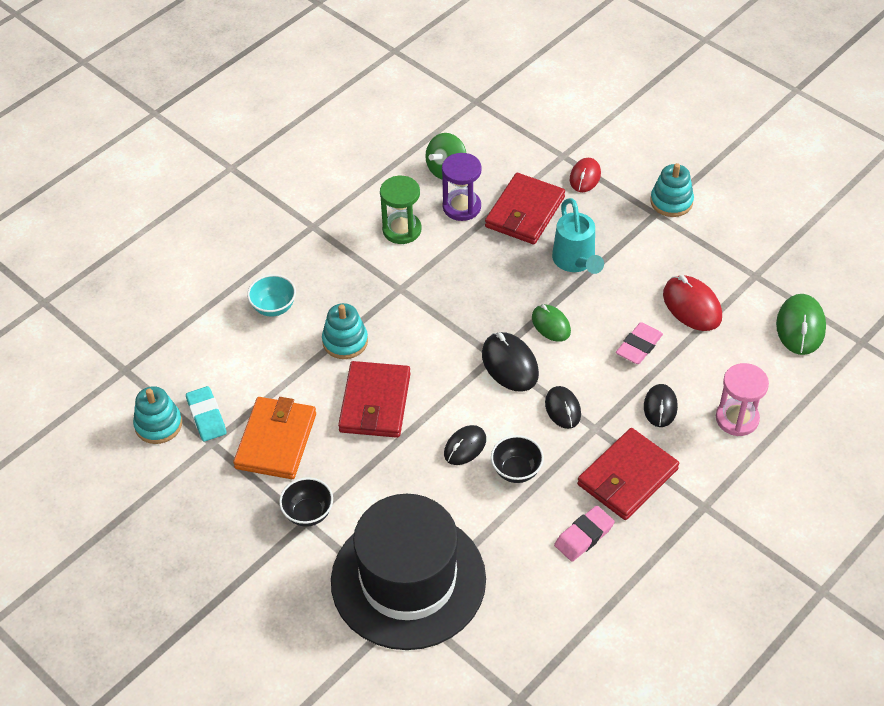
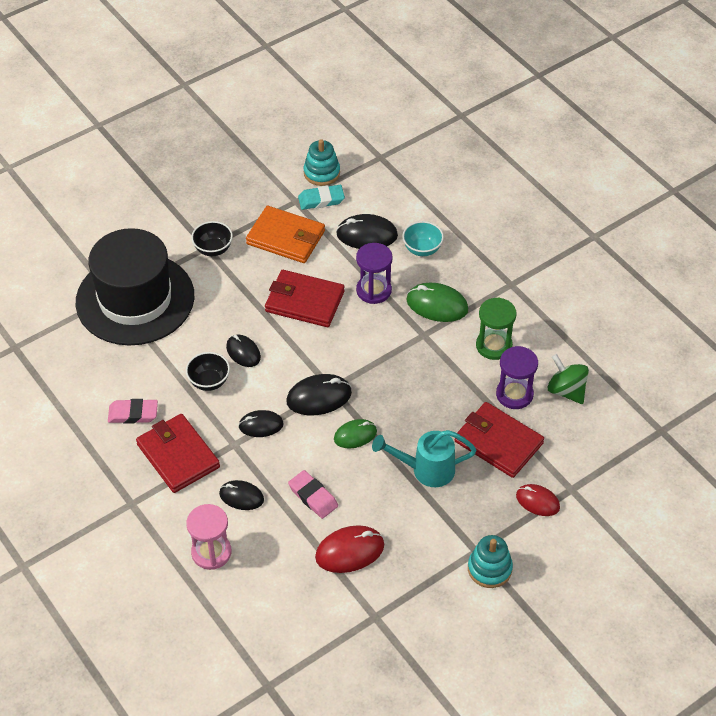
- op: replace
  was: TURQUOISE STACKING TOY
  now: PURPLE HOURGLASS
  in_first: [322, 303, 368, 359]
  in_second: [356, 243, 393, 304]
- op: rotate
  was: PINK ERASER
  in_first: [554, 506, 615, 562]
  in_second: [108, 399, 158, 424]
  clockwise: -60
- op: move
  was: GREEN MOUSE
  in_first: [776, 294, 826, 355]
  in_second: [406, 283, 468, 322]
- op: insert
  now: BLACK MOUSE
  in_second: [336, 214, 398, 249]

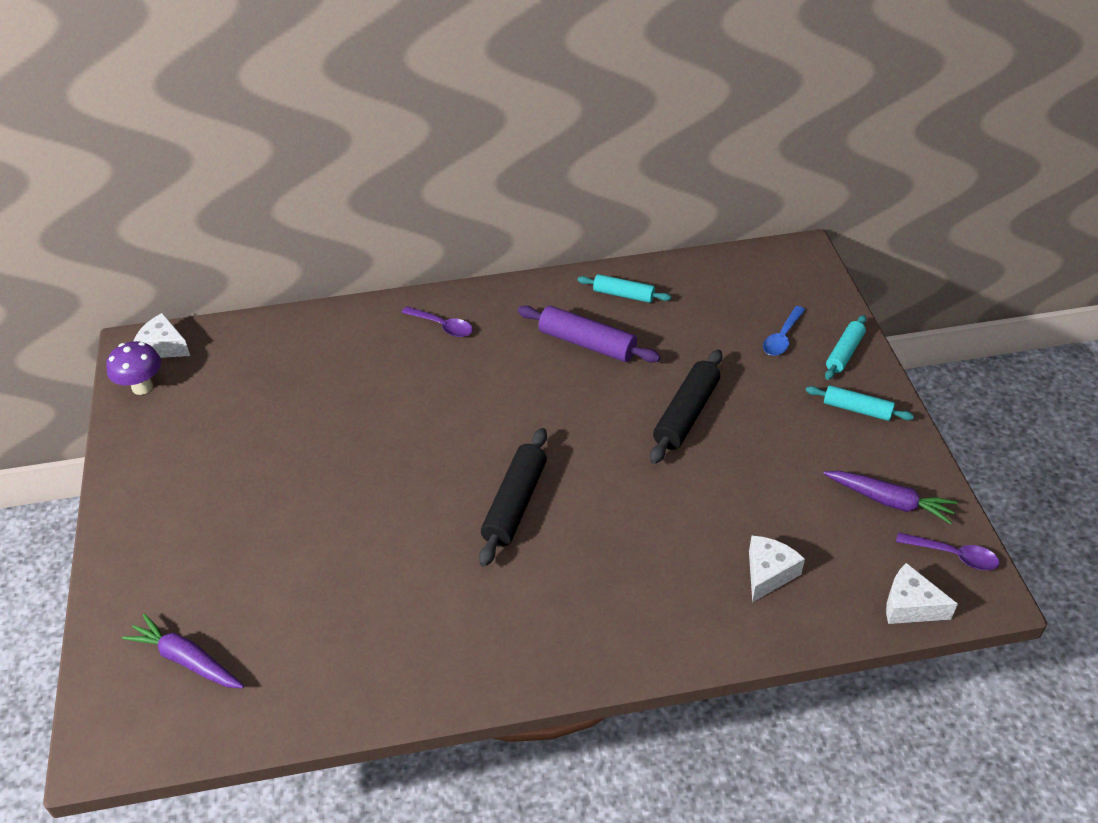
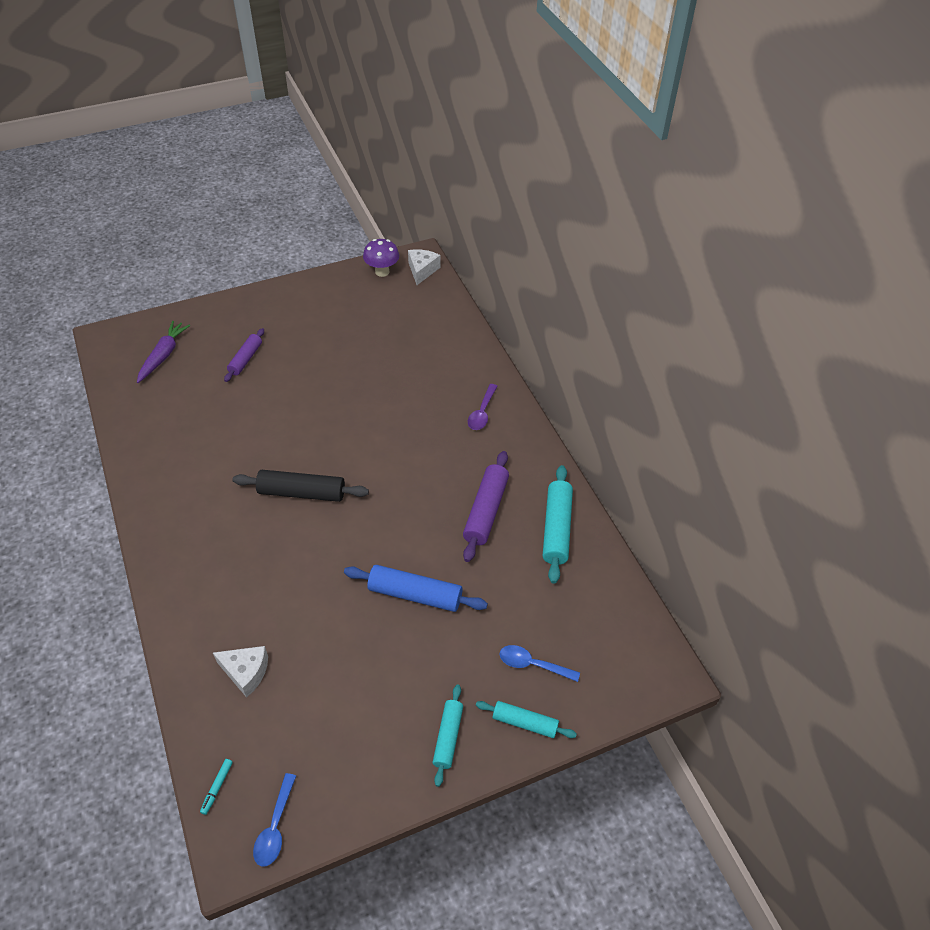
- op: resize
  was: TURQUOISE ROLLING PIN
  in_first: [578, 274, 671, 303]
  in_second: [543, 465, 573, 584]
  ratio: 1.56
- op: recolor
  was: BLACK ROLLING PIN
  now: BLUE ROLLING PIN
  in_first: [650, 349, 722, 464]
  in_second: [344, 565, 488, 612]
- op: delete
  was: PURPLE CARROT
  in_first: [823, 471, 958, 524]
- op: replace
  was: WHITE CHEESE
  now: TURQUOISE MARKER
  in_first: [886, 563, 958, 624]
  in_second: [200, 759, 233, 815]
- op: recolor
  was: PURPLE SPOON
  now: BLUE SPOON
  in_first: [896, 532, 999, 570]
  in_second: [253, 773, 296, 866]
- op: insert
  now: PURPLE ROLLING PIN
  in_second: [224, 328, 264, 382]

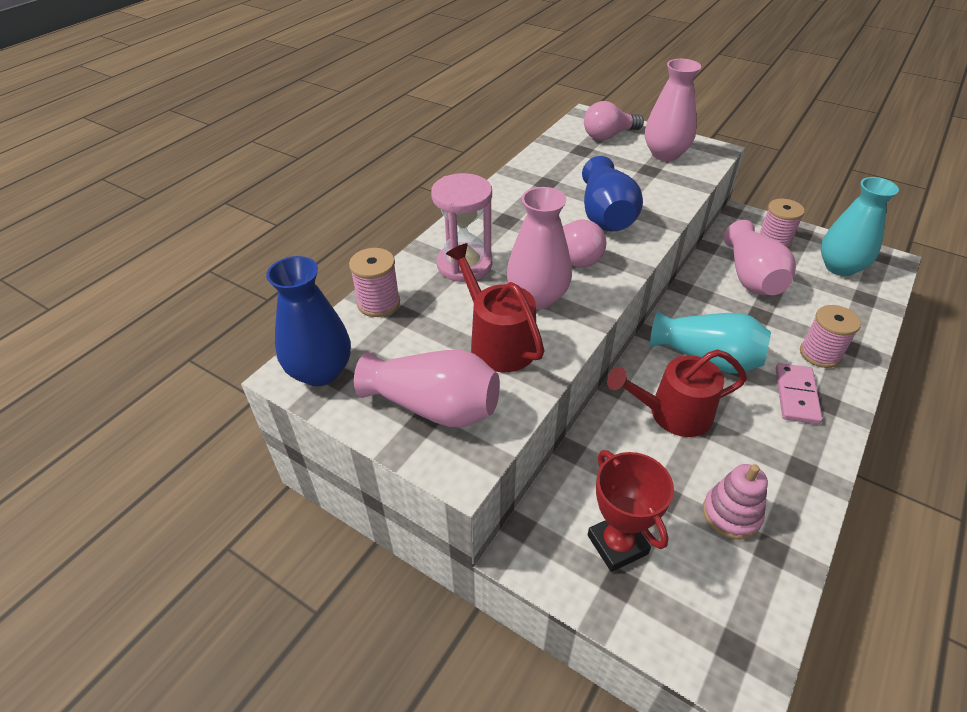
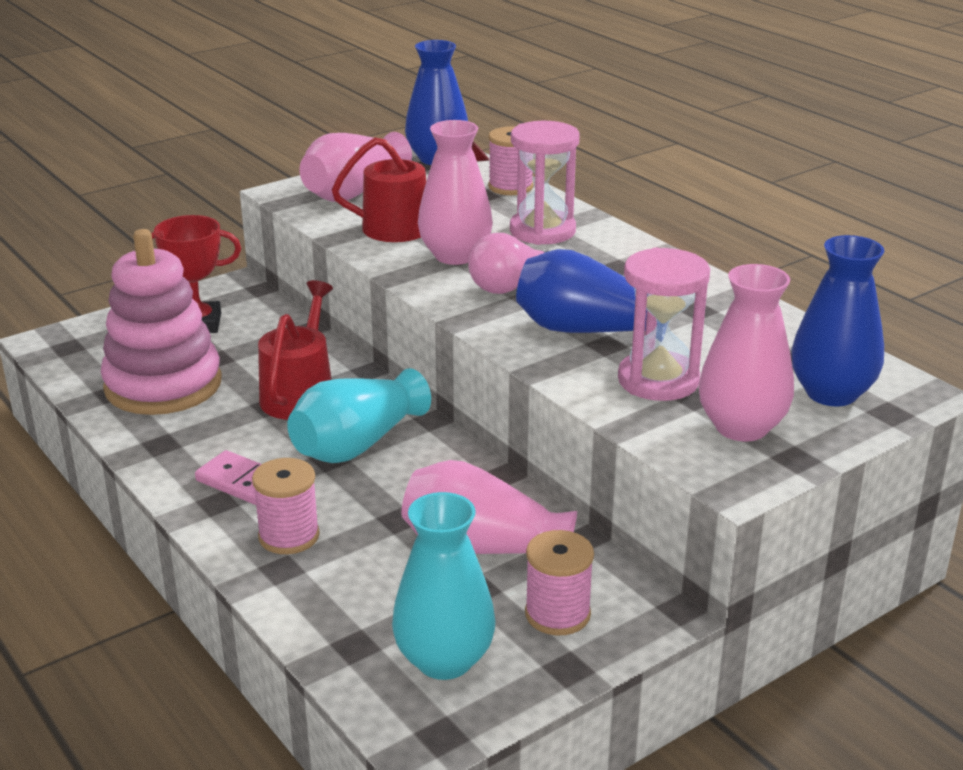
- op: replace
  was: PINK LIGHT BULB
  now: BLUE VASE
  in_first: [584, 101, 644, 140]
  in_second: [791, 235, 884, 406]
- op: resize
  was: PINK STACKING TOY
  in_first: [703, 464, 768, 540]
  in_second: [101, 229, 222, 415]
  ratio: 1.94
- op: insert
  now: PINK HOURGLASS
  in_second: [618, 248, 710, 401]

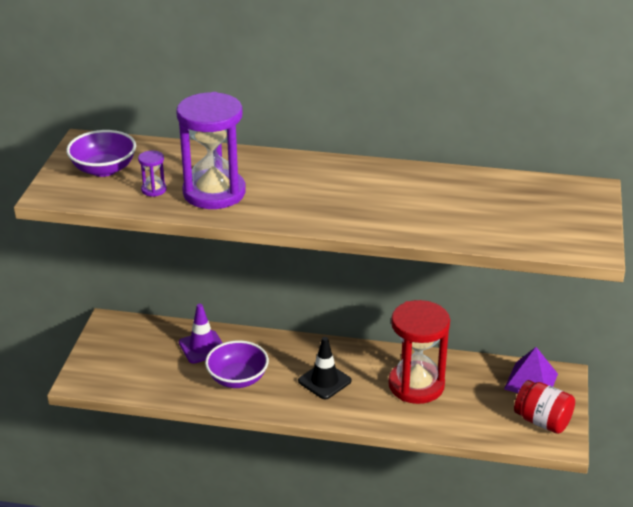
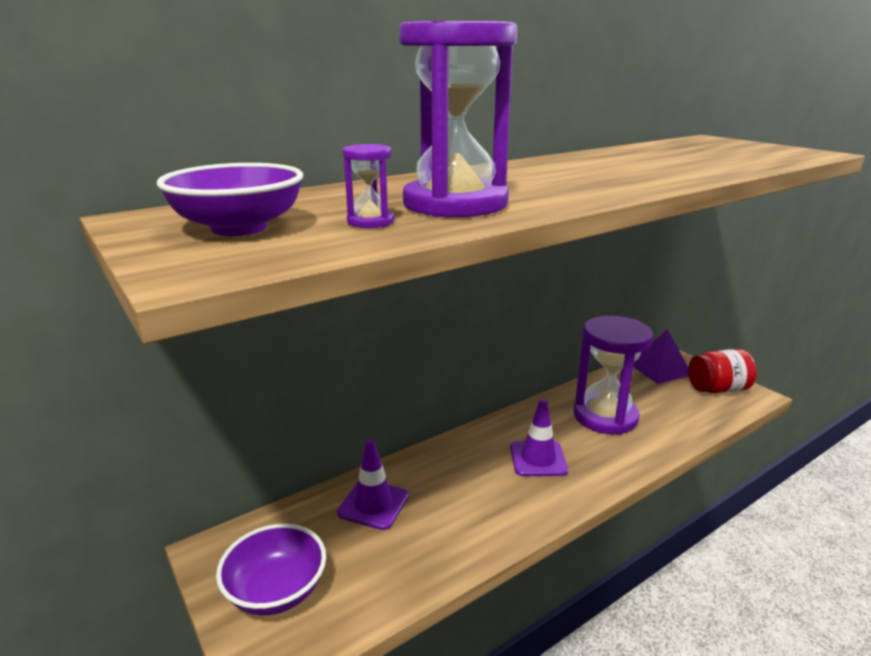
- op: move
  was: PURPLE BOWL
  in_first: [205, 340, 269, 388]
  in_second: [216, 524, 326, 615]
- op: recolor
  was: BLACK TRAFFIC CONE
  now: PURPLE TRAFFIC CONE
  in_first: [298, 337, 351, 399]
  in_second: [510, 398, 568, 476]
- op: recolor
  was: RED HOURGLASS
  now: PURPLE HOURGLASS
  in_first: [388, 300, 450, 404]
  in_second: [574, 316, 653, 435]

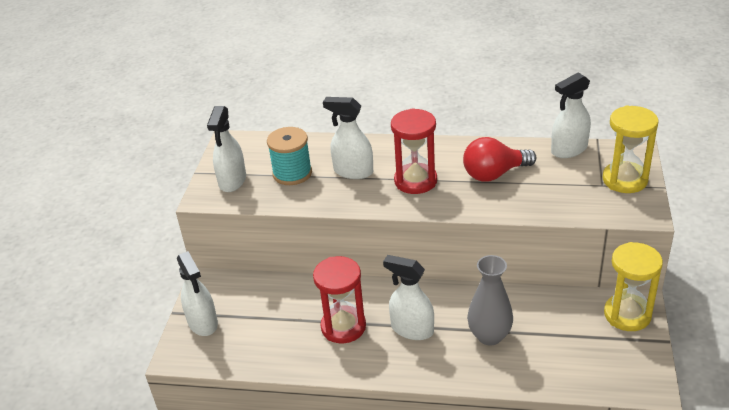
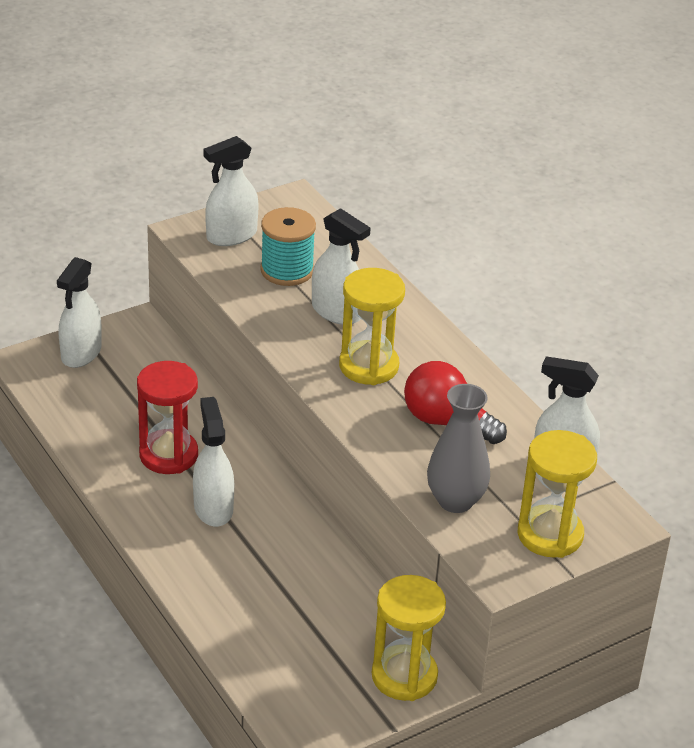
- op: rotate
  was: WHITE SPRAY BOTTLE
  in_first: [323, 97, 373, 179]
  in_second: [312, 208, 371, 325]
  clockwise: 150
- op: recolor
  was: RED HOURGLASS
  now: YELLOW HOURGLASS
  in_first: [391, 108, 437, 194]
  in_second: [339, 268, 405, 385]
- op: move
  was: GREY VASE
  in_first: [467, 255, 513, 346]
  in_second: [427, 384, 490, 513]

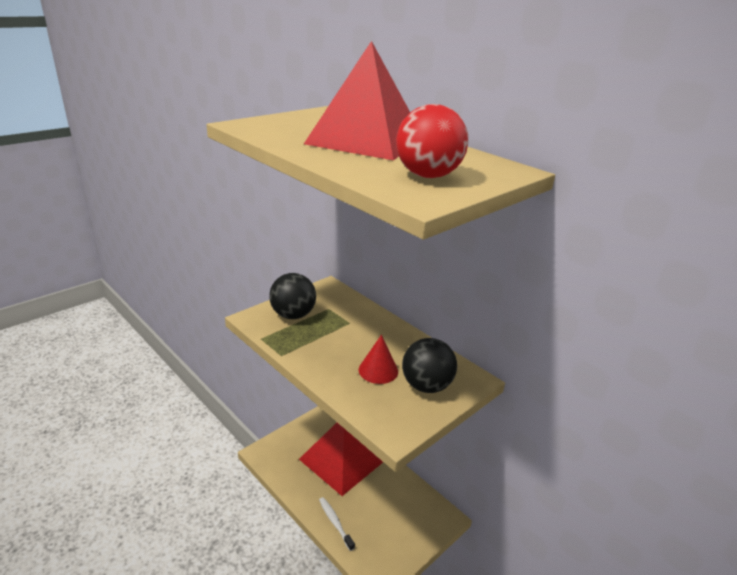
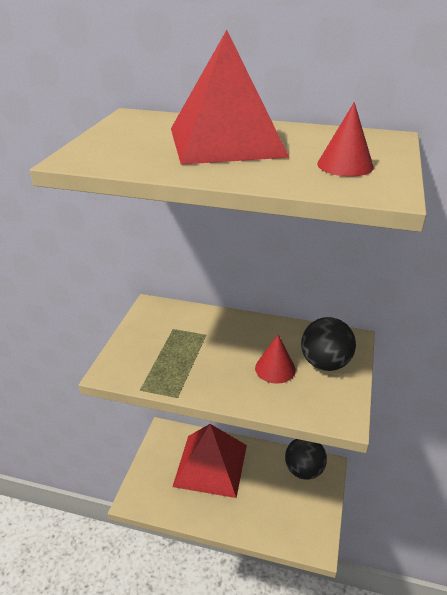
- op: move
  was: BLACK BALL
  in_first: [269, 273, 316, 319]
  in_second: [285, 439, 327, 480]
- op: delete
  was: WHITE TOOTHBRUSH
  in_first: [319, 497, 355, 551]
- op: replace
  was: RED BALL
  now: RED CONE
  in_first: [396, 104, 468, 178]
  in_second: [317, 102, 374, 176]

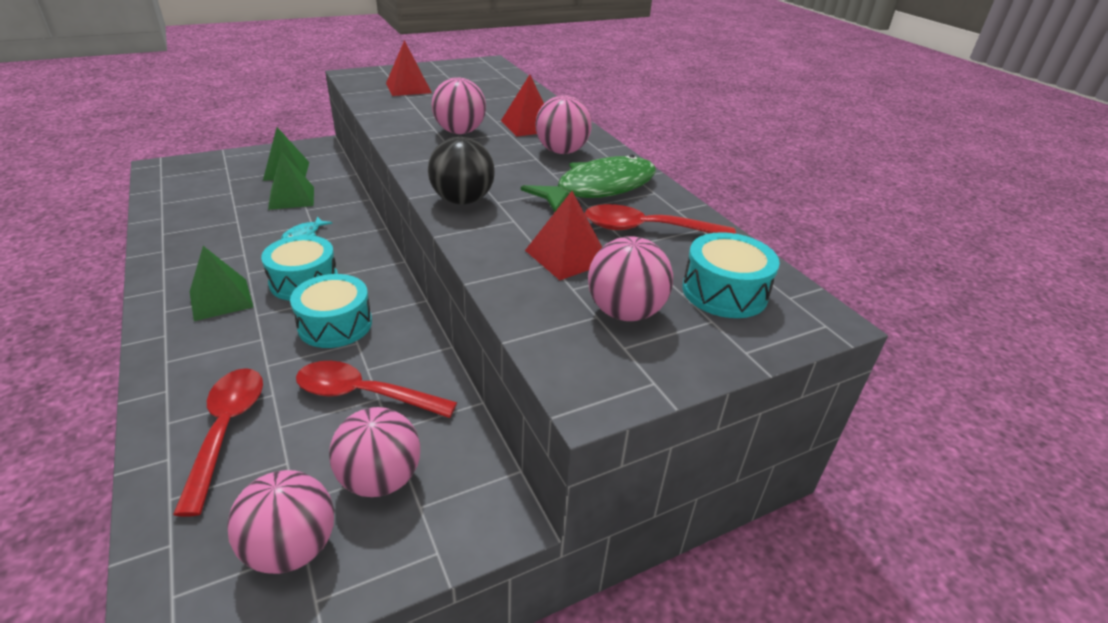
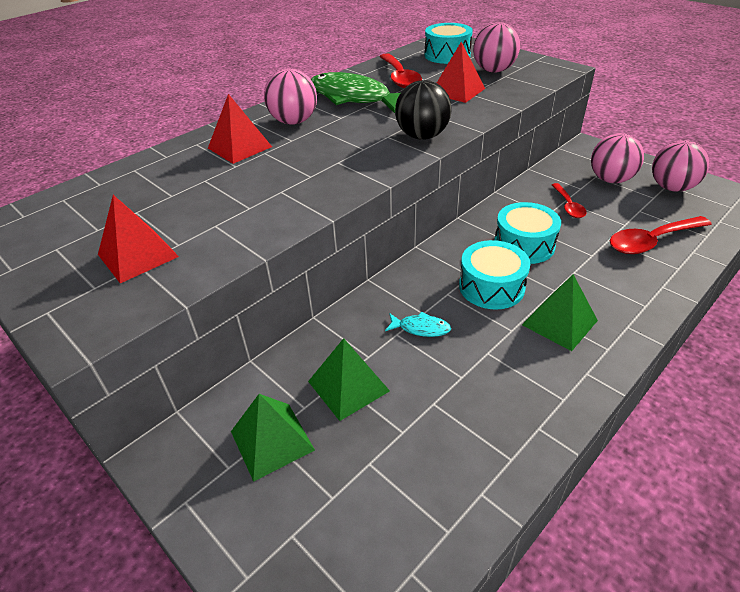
- op: resize
  was: RED SPOON
  in_first: [296, 361, 457, 418]
  in_second: [552, 183, 587, 218]
  ratio: 0.6
- op: delete
  was: PINK BALL
  in_first: [431, 77, 486, 134]

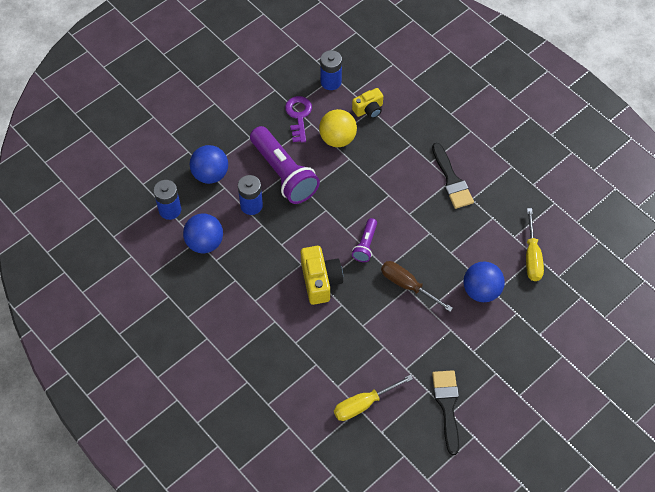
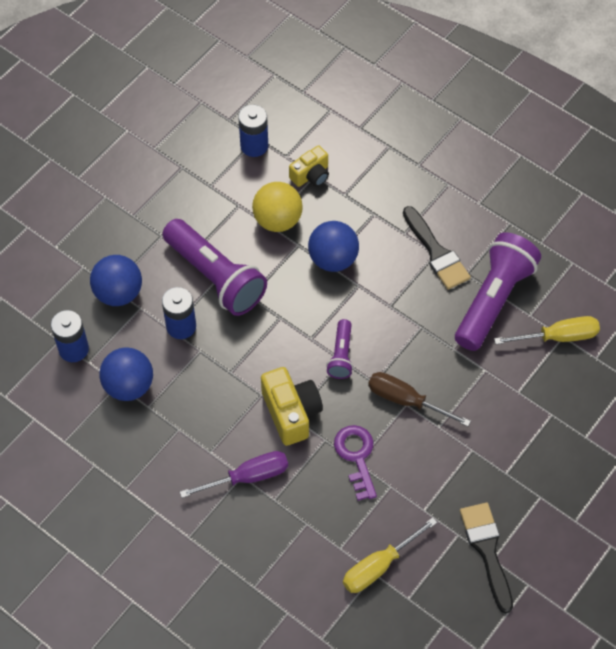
- op: move
  was: PURPLE KEY
  in_first: [285, 96, 312, 143]
  in_second: [334, 425, 377, 501]
- op: move
  was: BLUE BALL
  in_first: [463, 261, 505, 302]
  in_second: [308, 221, 359, 272]
- op: rotate
  was: YELLOW SCREWDRIVER
  in_first: [526, 208, 544, 281]
  in_second: [494, 316, 600, 345]
  clockwise: -90
- op: insert
  now: PURPLE SCREWDRIVER
  in_second: [180, 451, 288, 498]
- op: insert
  now: PURPLE FLASHLIGHT
  in_second: [455, 232, 541, 351]

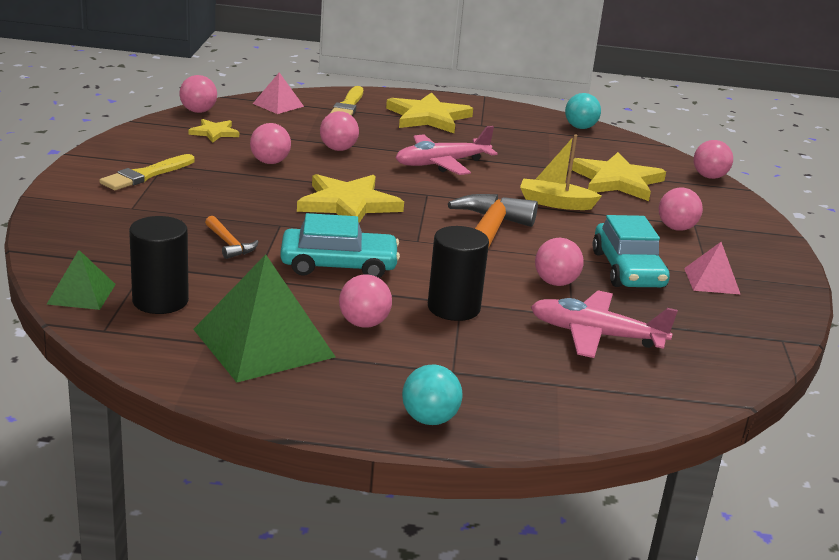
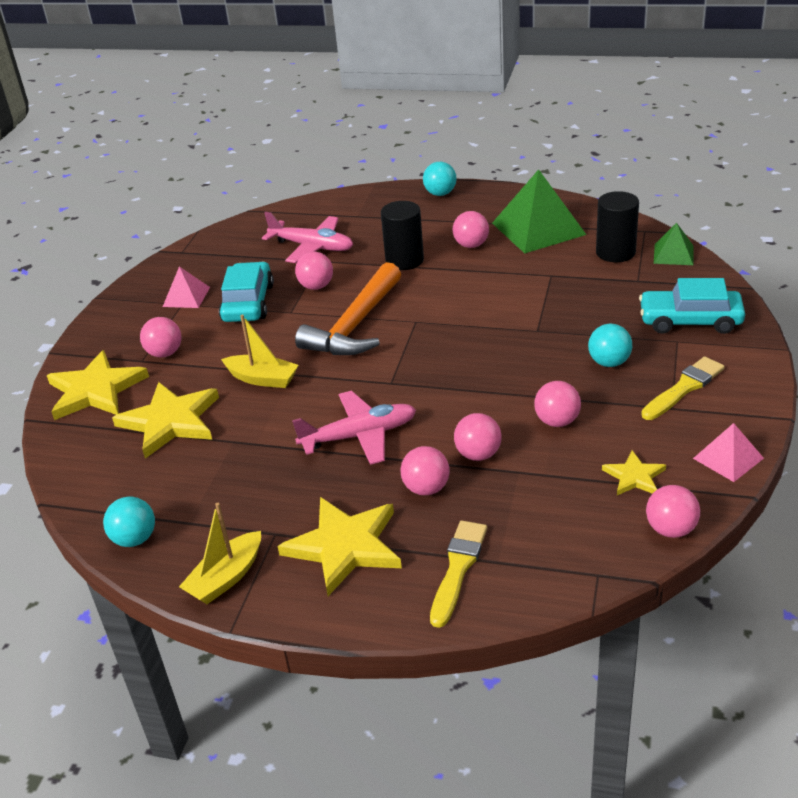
- op: delete
  was: ORANGE HAMMER
  in_first: [205, 216, 259, 259]
- op: move
  was: PINK PYRAMID
  in_first: [253, 72, 304, 114]
  in_second: [693, 423, 764, 482]
- op: move
  was: TURQUOISE CAR
  in_first: [280, 213, 400, 278]
  in_second: [639, 278, 745, 334]
- op: move
  was: YELLOW STAR
  in_first: [297, 174, 404, 223]
  in_second: [46, 350, 149, 420]
- op: move
  was: PINK BALL
  in_first: [694, 140, 733, 179]
  in_second: [400, 446, 450, 495]
- op: insert
  now: YELLOW BOAT
  in_second: [179, 503, 261, 604]
- op: insert
  now: TURQUOISE BALL
  in_second: [588, 324, 632, 367]

